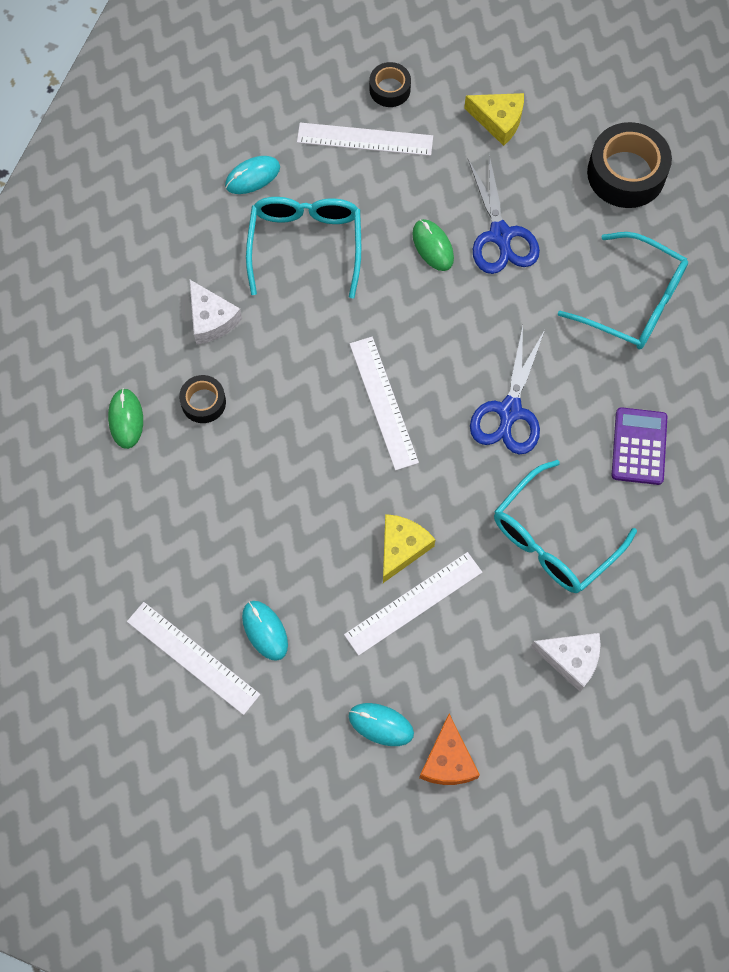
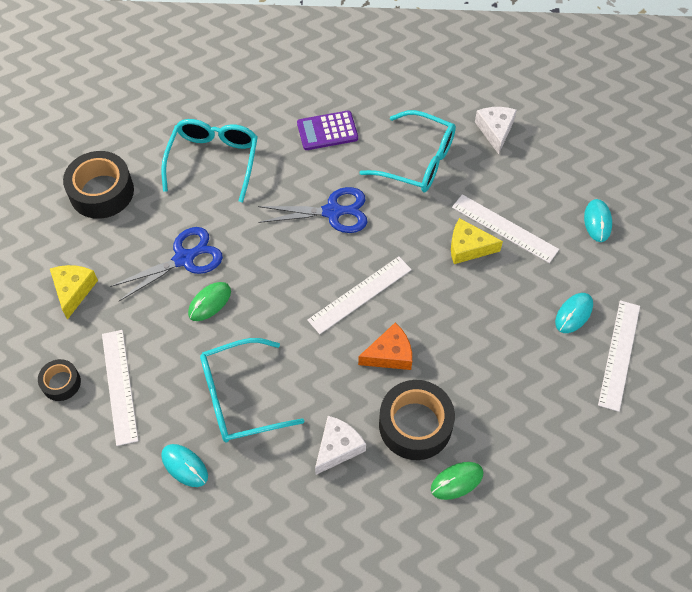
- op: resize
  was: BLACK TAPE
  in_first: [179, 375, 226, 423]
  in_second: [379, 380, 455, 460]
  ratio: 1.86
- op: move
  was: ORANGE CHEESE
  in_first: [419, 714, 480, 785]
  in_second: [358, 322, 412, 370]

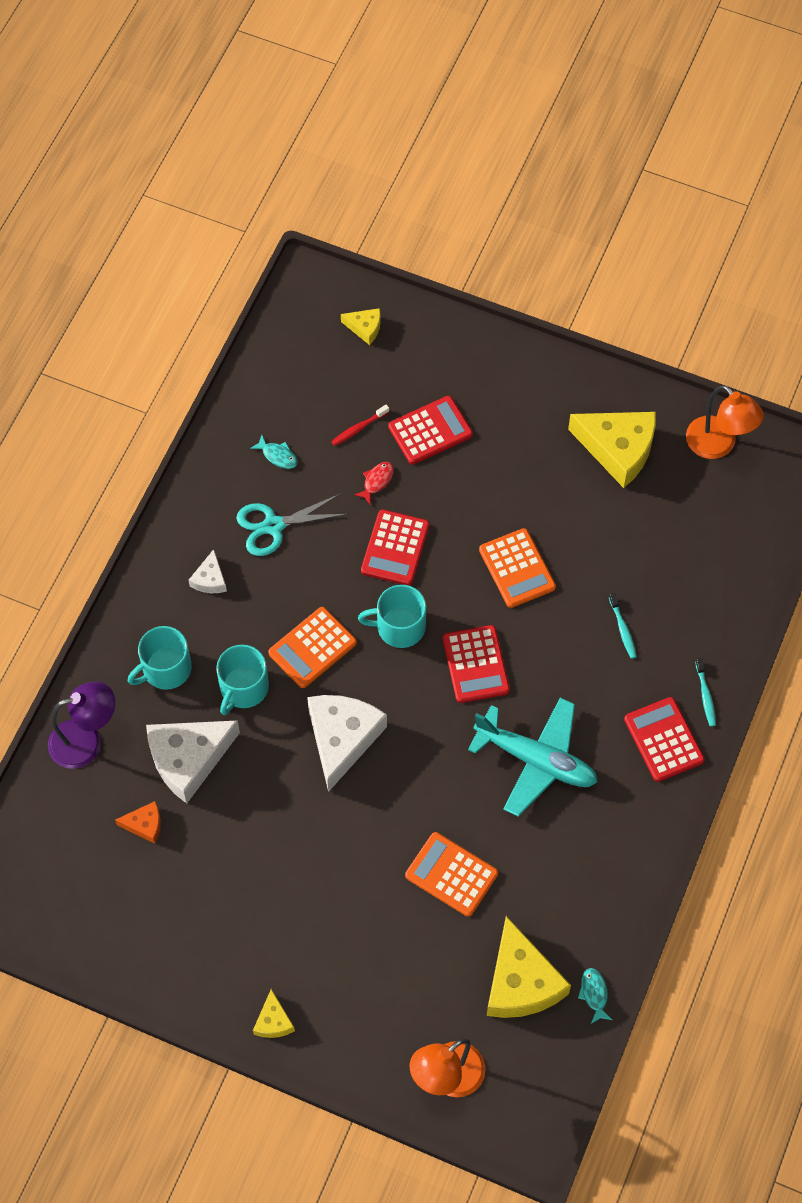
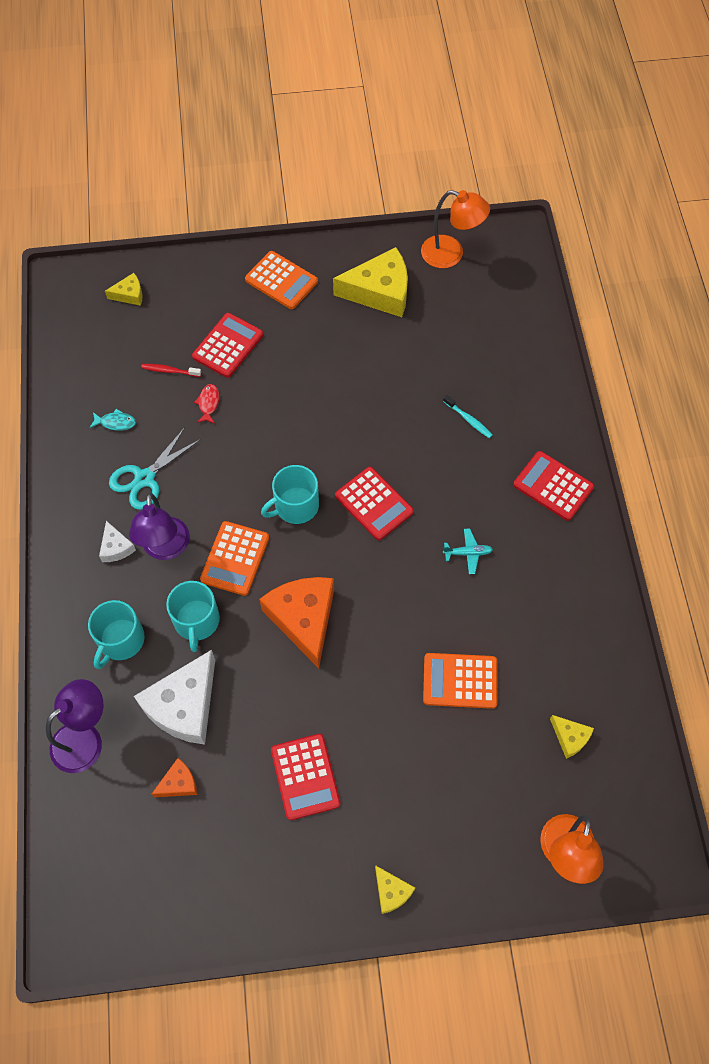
- op: recolor
  was: WHITE CHEESE
  now: ORANGE CHEESE
  in_first: [307, 695, 387, 792]
  in_second: [259, 577, 334, 668]
- op: rotate
  was: RED TOOTHBRUSH
  in_first: [331, 405, 389, 446]
  in_second: [141, 364, 201, 377]
  clockwise: 75
- op: move
  was: RED CALCULATOR
  in_first: [361, 509, 429, 586]
  in_second: [271, 734, 340, 820]
- op: resize
  was: TURQUOISE PLANE
  in_first: [468, 698, 597, 817]
  in_second: [443, 528, 493, 574]
  ratio: 0.41
- op: move
  was: ORANGE CALCULATOR
  in_first: [479, 528, 556, 608]
  in_second: [245, 251, 318, 309]
- op: resize
  was: YELLOW CHEESE
  in_first: [487, 916, 571, 1018]
  in_second: [550, 715, 594, 759]
  ratio: 0.48
- op: delete
  was: TURQUOISE FISH
  in_first: [578, 968, 612, 1024]
- op: delete
  was: TURQUOISE TOOTHBRUSH
  in_first: [695, 658, 716, 727]
- op: insert
  now: PURPLE LAMP
  in_second: [129, 493, 190, 560]

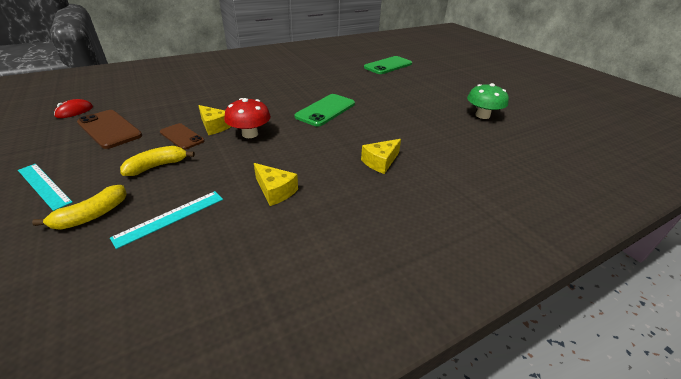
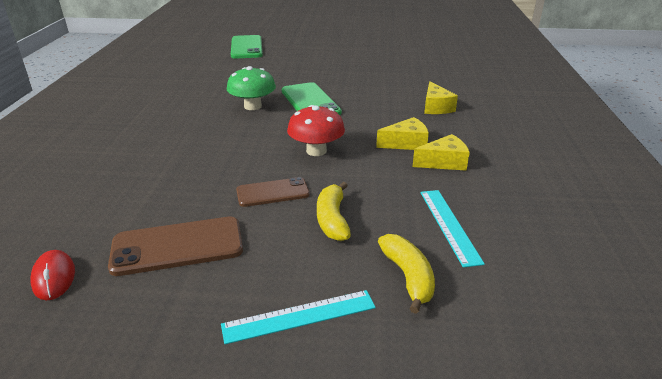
- op: move
  was: YELLOW CHEESE
  in_first: [198, 105, 231, 135]
  in_second: [376, 117, 429, 150]
- op: move
  was: GREEN MUSHROOM
  in_first: [467, 83, 509, 119]
  in_second: [227, 66, 276, 110]

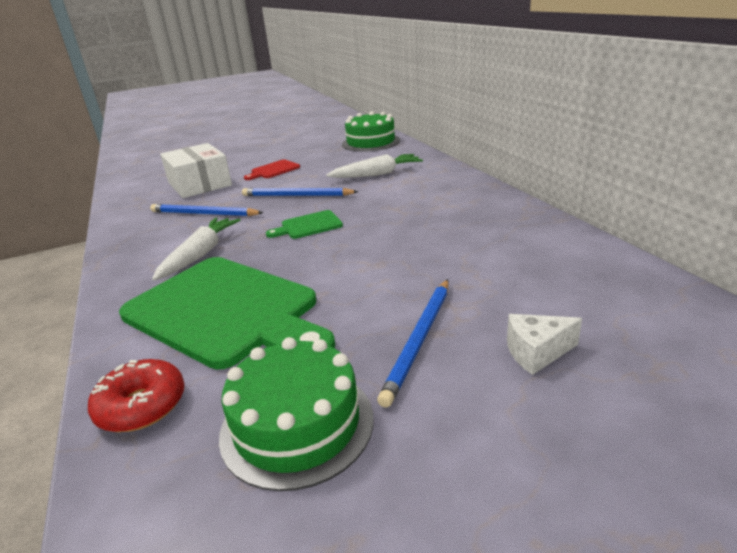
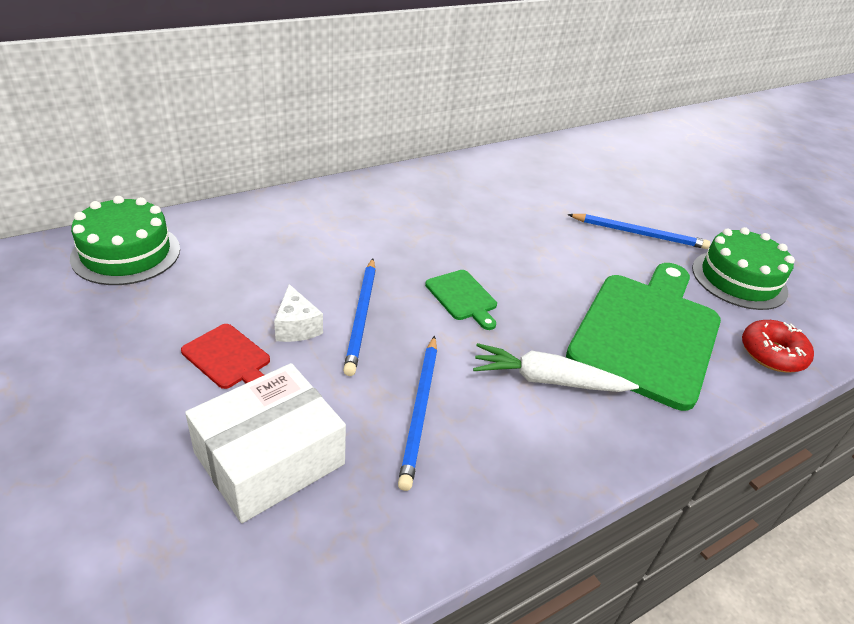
- op: delete
  was: WHITE CARROT
  in_first: [326, 154, 423, 178]
- op: move
  was: WHITE CHEESE
  in_first: [507, 314, 582, 375]
  in_second: [274, 284, 323, 342]

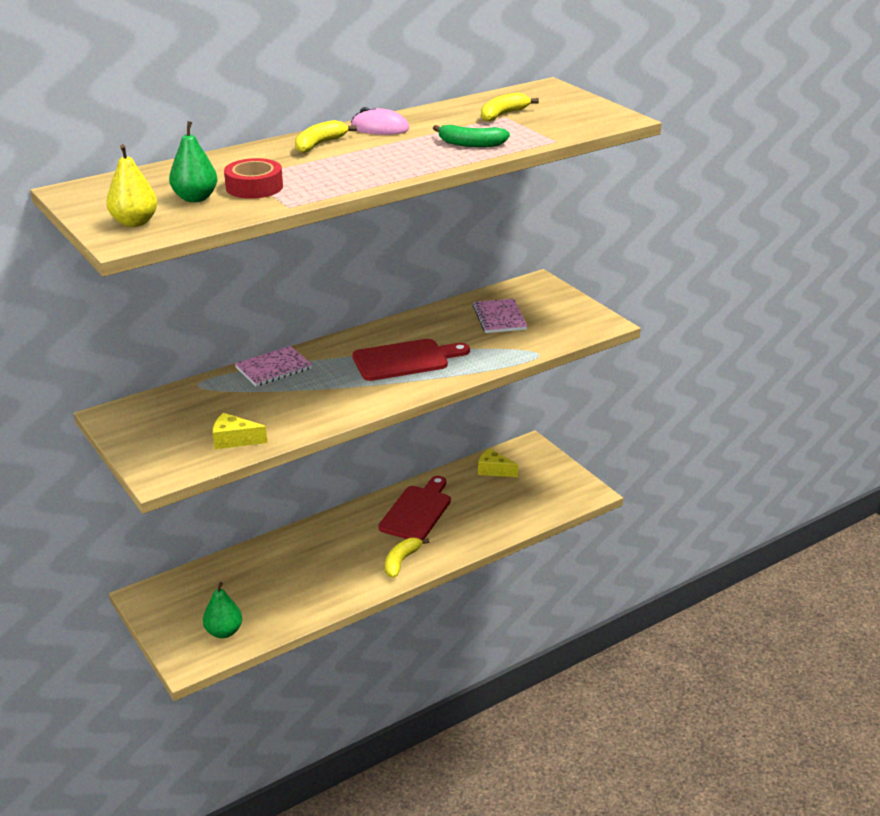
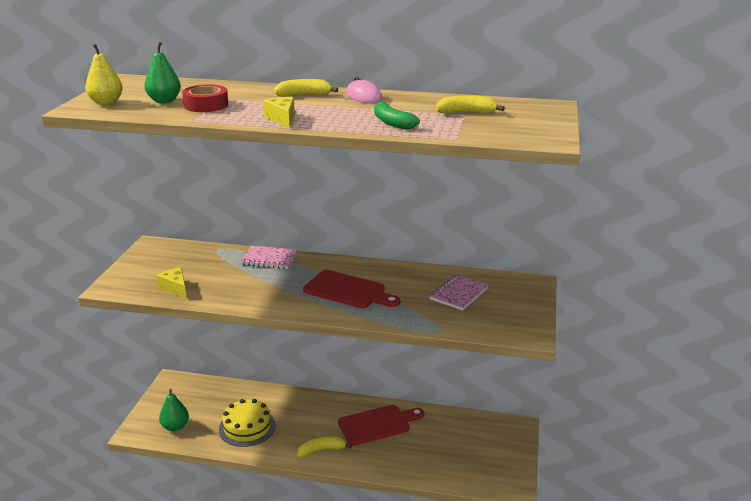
- op: move
  was: YELLOW CHEESE
  in_first: [478, 448, 518, 477]
  in_second: [263, 97, 295, 129]
- op: insert
  now: YELLOW CAKE
  in_second: [219, 399, 276, 447]

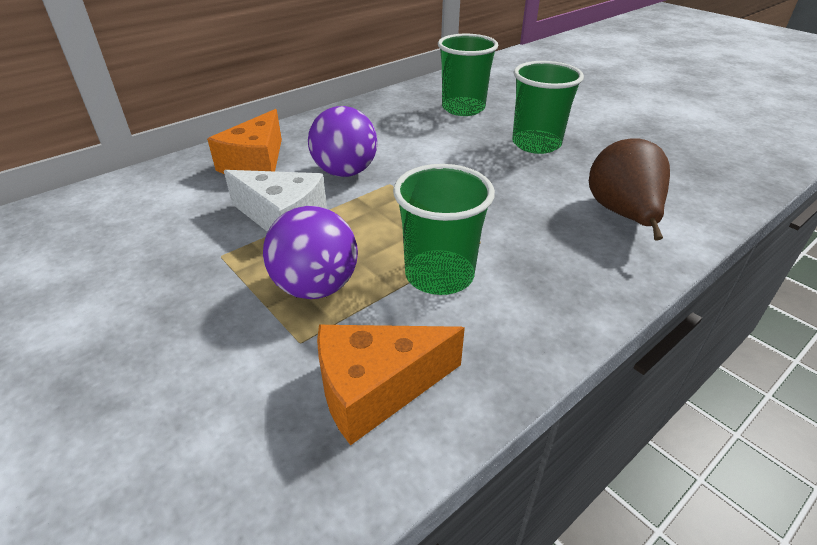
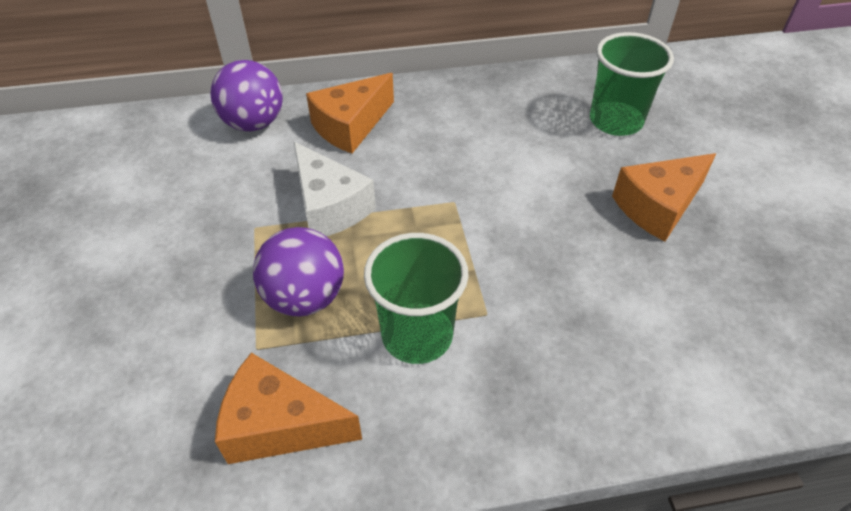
- op: move
  was: PURPLE BALL
  in_first: [308, 106, 377, 177]
  in_second: [211, 60, 283, 131]
- op: replace
  was: GREEN CUP
  now: ORANGE CHEESE
  in_first: [512, 61, 584, 154]
  in_second: [612, 153, 716, 241]
- op: delete
  was: BROWN PEAR
  in_first: [589, 138, 670, 240]

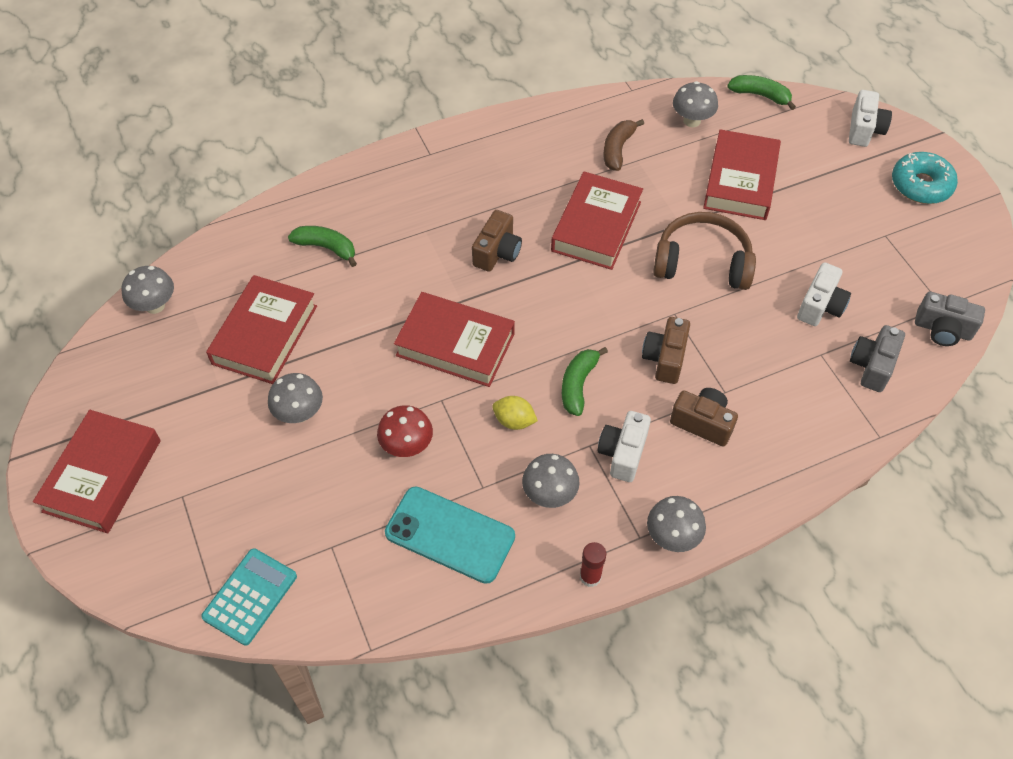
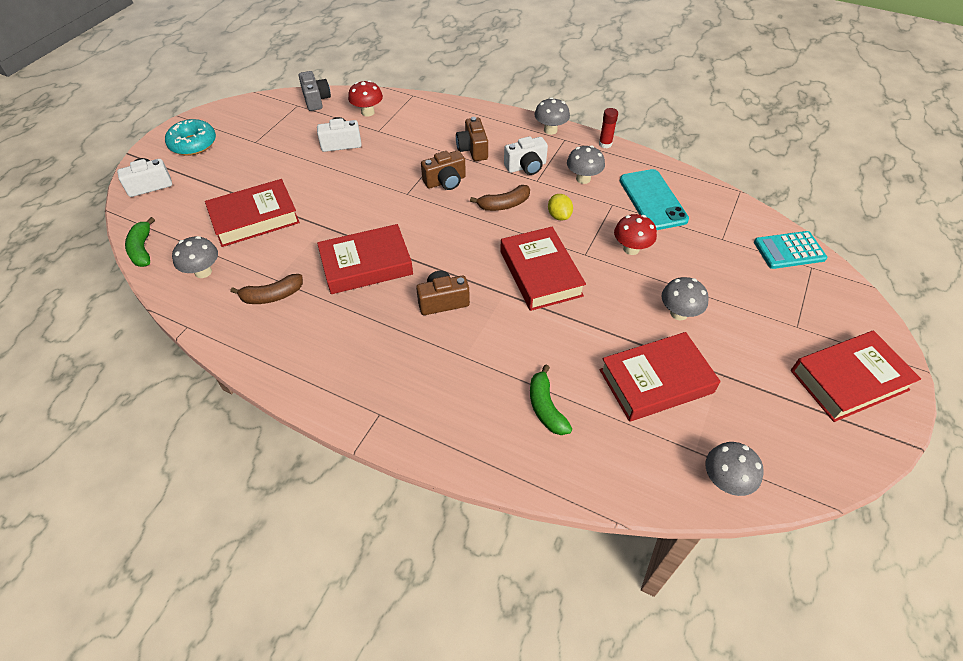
- op: recolor
  was: GREEN BANANA
  now: BROWN BANANA
  in_first: [562, 347, 608, 416]
  in_second: [470, 185, 530, 211]
- op: delete
  was: BROWN HEADPHONES
  in_first: [653, 212, 756, 290]
- op: replace
  was: GREY CAMERA
  now: RED MUSHROOM
  in_first: [850, 325, 905, 392]
  in_second: [348, 80, 383, 116]

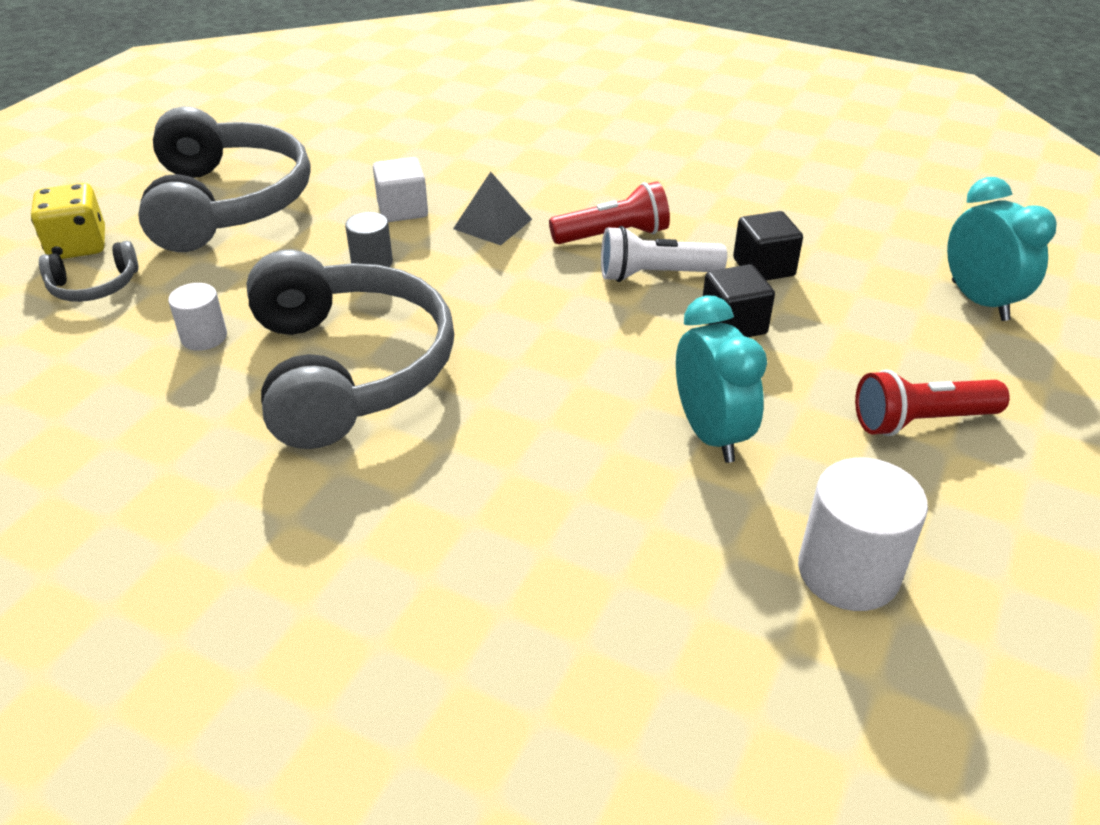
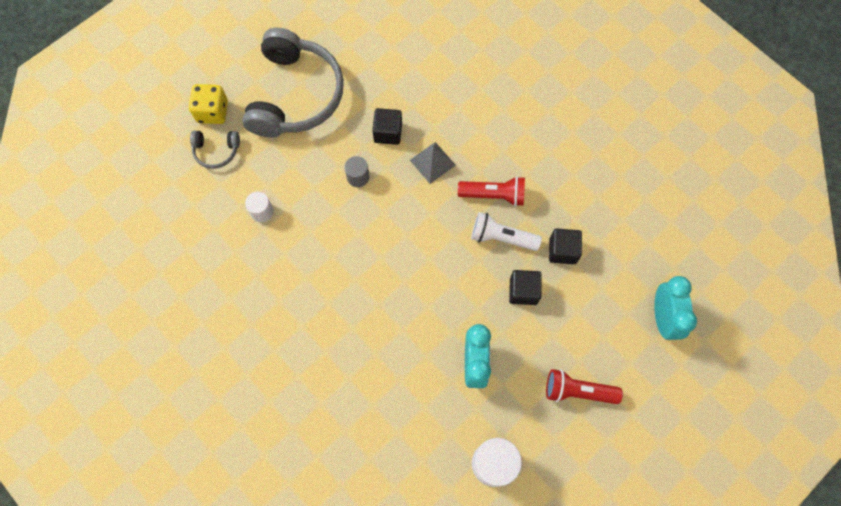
- op: delete
  was: GREY HEADPHONES
  in_first: [246, 250, 454, 449]
- op: recolor
  was: WHITE CUBE
  now: BLACK CUBE
  in_first: [373, 157, 428, 222]
  in_second: [372, 108, 402, 145]

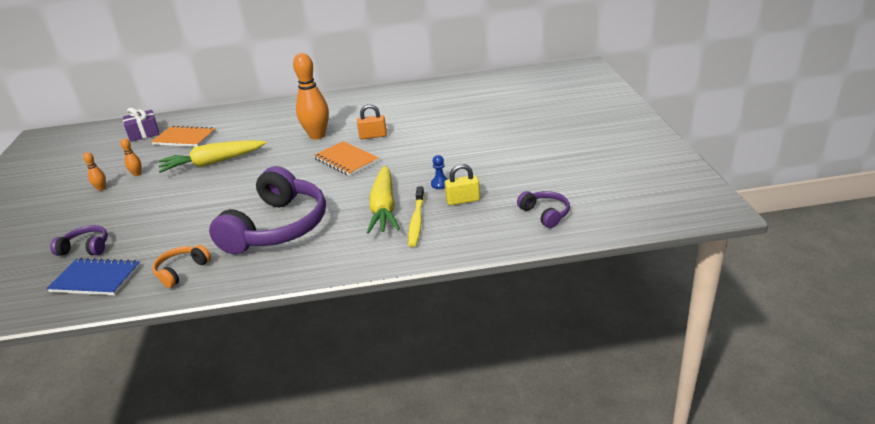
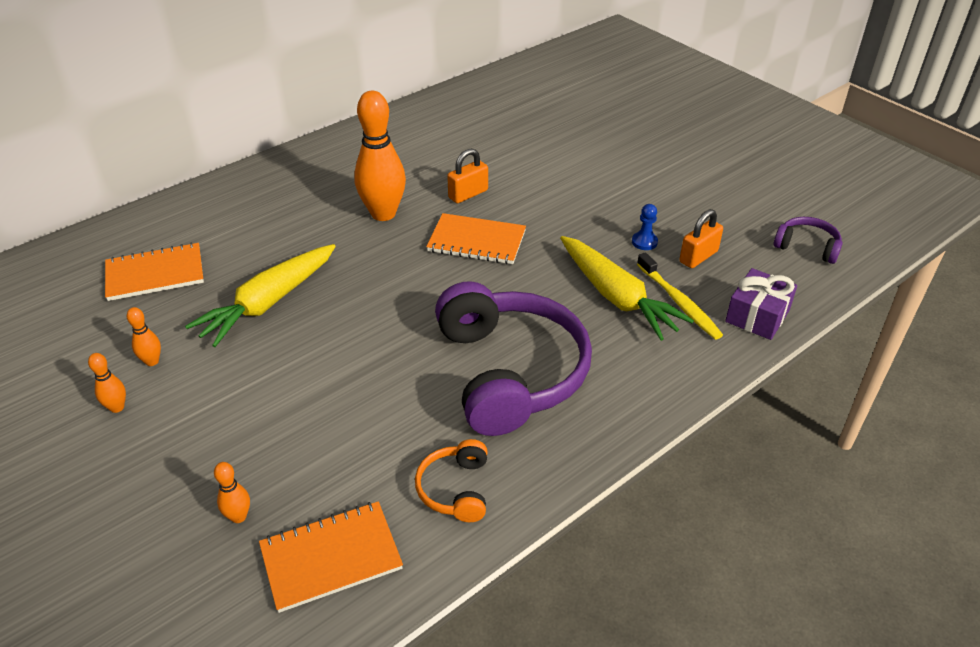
- op: recolor
  was: BLUE NOTEBOOK
  now: ORANGE NOTEBOOK
  in_first: [46, 258, 141, 295]
  in_second: [259, 501, 403, 613]
- op: replace
  was: PURPLE HEADPHONES
  now: ORANGE BOWLING PIN
  in_first: [50, 225, 108, 256]
  in_second: [214, 462, 250, 523]
- op: move
  was: PURPLE GIFT
  in_first: [123, 108, 159, 142]
  in_second: [725, 268, 797, 340]
- op: recolor
  was: YELLOW PADLOCK
  now: ORANGE PADLOCK
  in_first: [445, 164, 480, 205]
  in_second: [679, 209, 723, 268]

